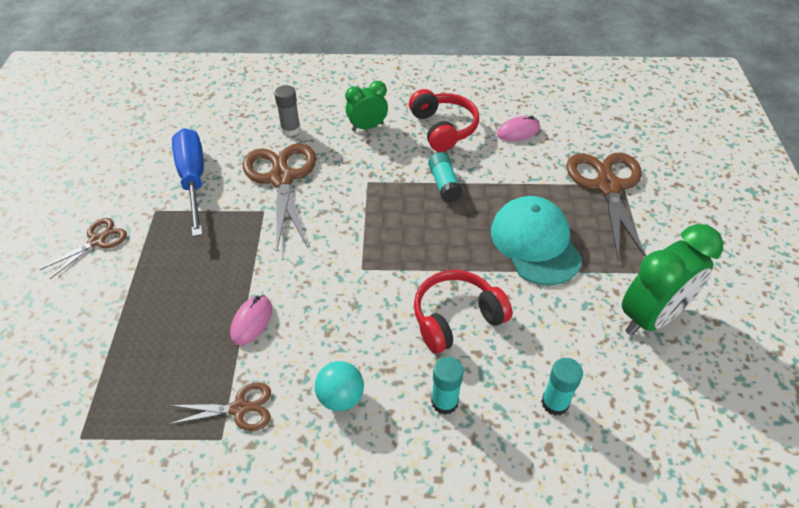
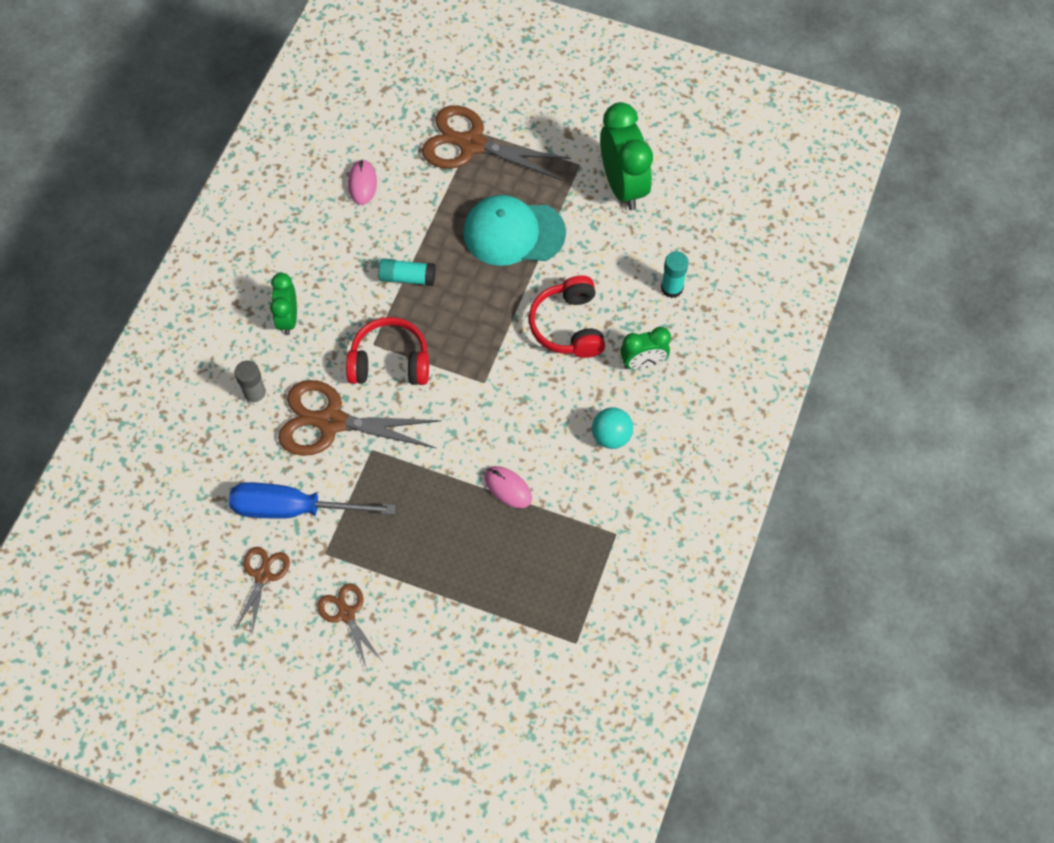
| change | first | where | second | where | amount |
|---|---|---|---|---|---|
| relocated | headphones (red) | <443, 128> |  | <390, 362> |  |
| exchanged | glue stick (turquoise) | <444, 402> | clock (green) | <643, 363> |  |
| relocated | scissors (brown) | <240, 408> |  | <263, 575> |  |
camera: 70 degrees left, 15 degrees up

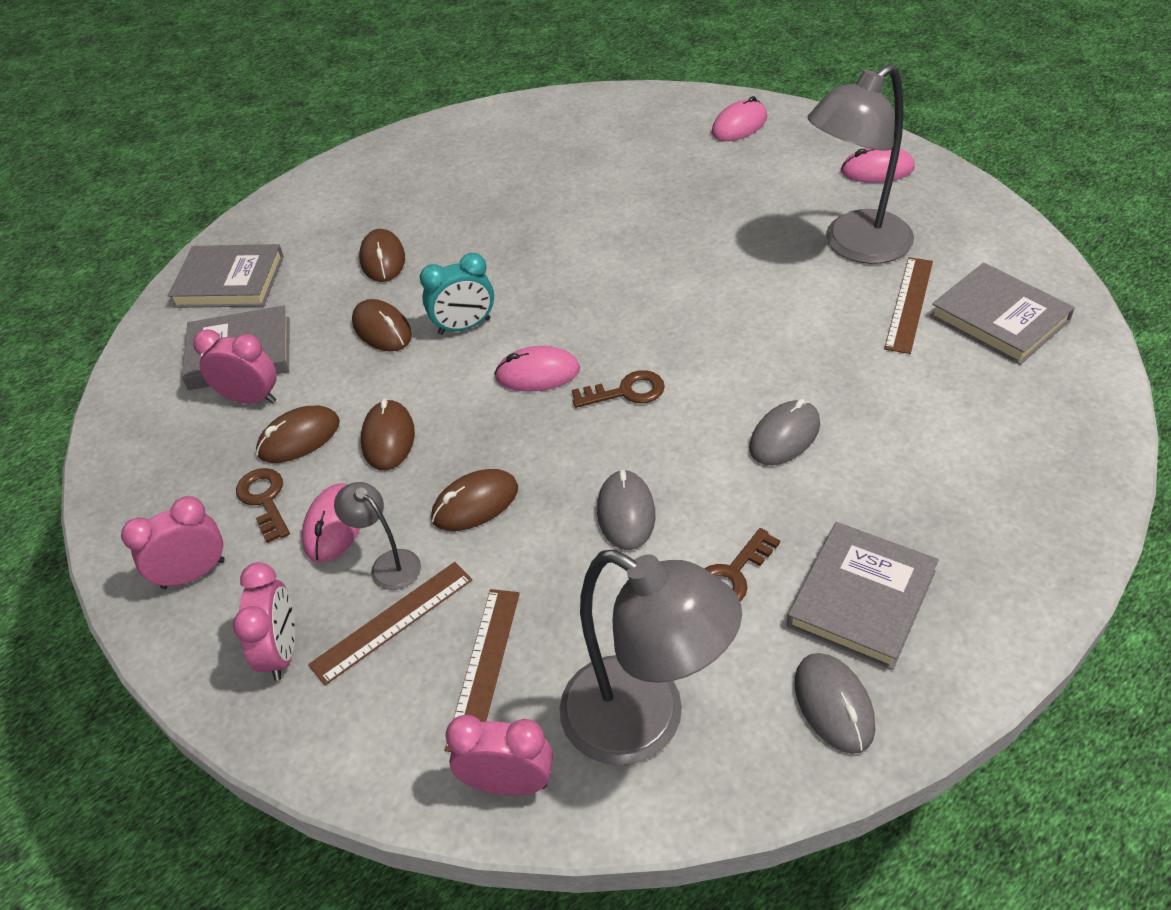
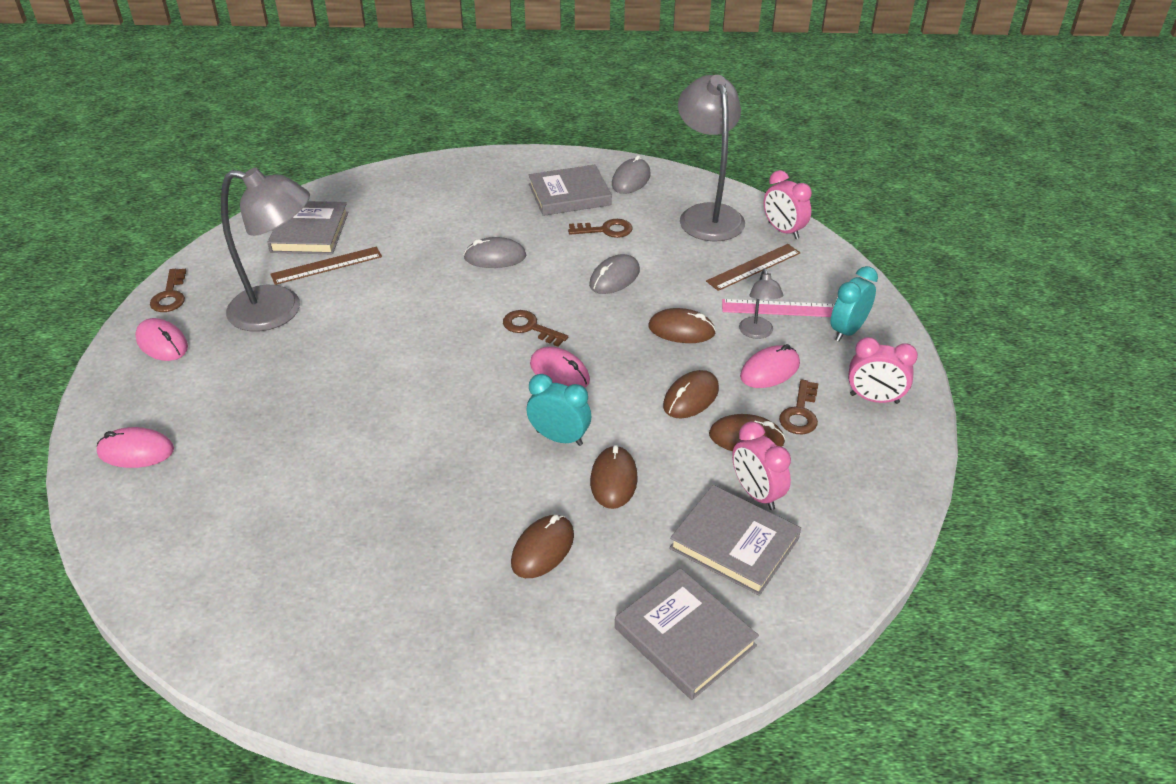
| change | first | where | second | where | amount |
|---|---|---|---|---|---|
| colour | clock (pink) | <282, 651> | clock (turquoise) | <847, 331> |  |
| colour | ruler (brown) | <392, 622> | ruler (pink) | <779, 308> |  |
| appeared |  |  | key (brown) | <170, 295> |  |
camera: 140 degrees left, 5 degrees down

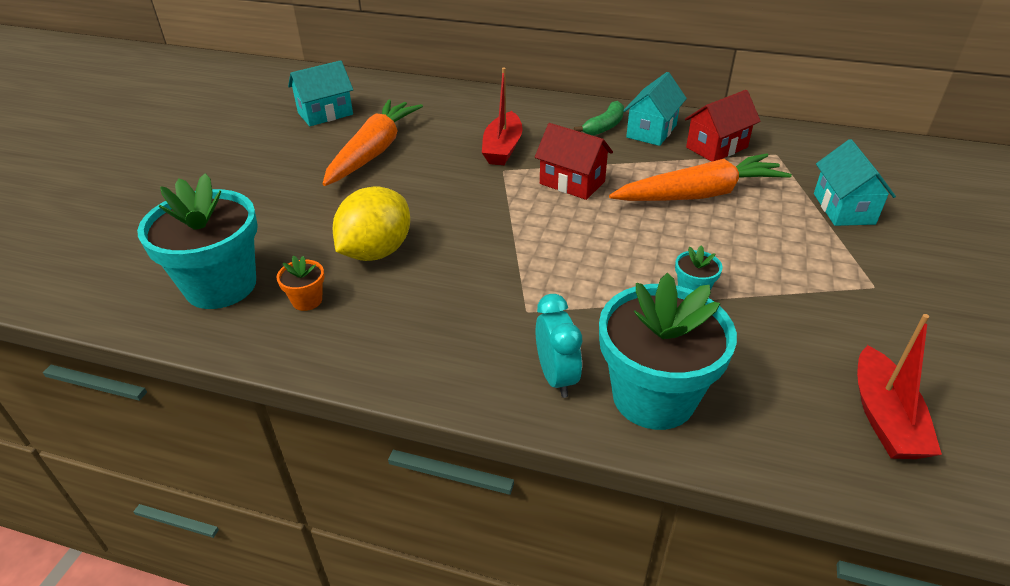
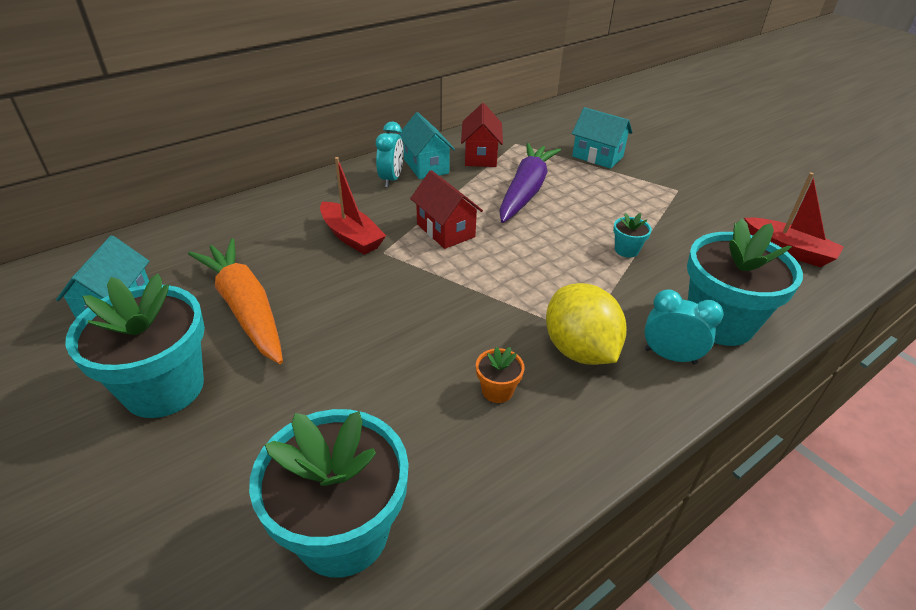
| change | first | where | second | where | amount |
|---|---|---|---|---|---|
| exchanged | banana (green) | <604, 126> | clock (turquoise) | <391, 179> |  |
| spun | house (red) | <572, 183> |  | <445, 230> | 75 degrees clockwise |
| colour | carrot (orange) | <699, 194> | carrot (purple) | <525, 191> |  |
| relocated | lemon (yellow) | <376, 251> |  | <579, 350> |  |
| relocated | flower pot (orange) | <307, 300> |  | <497, 390> |  |
| appeared |  |  | flower pot (turquoise) | <164, 388> |  |
camera: 55 degrees left, 0 degrees up

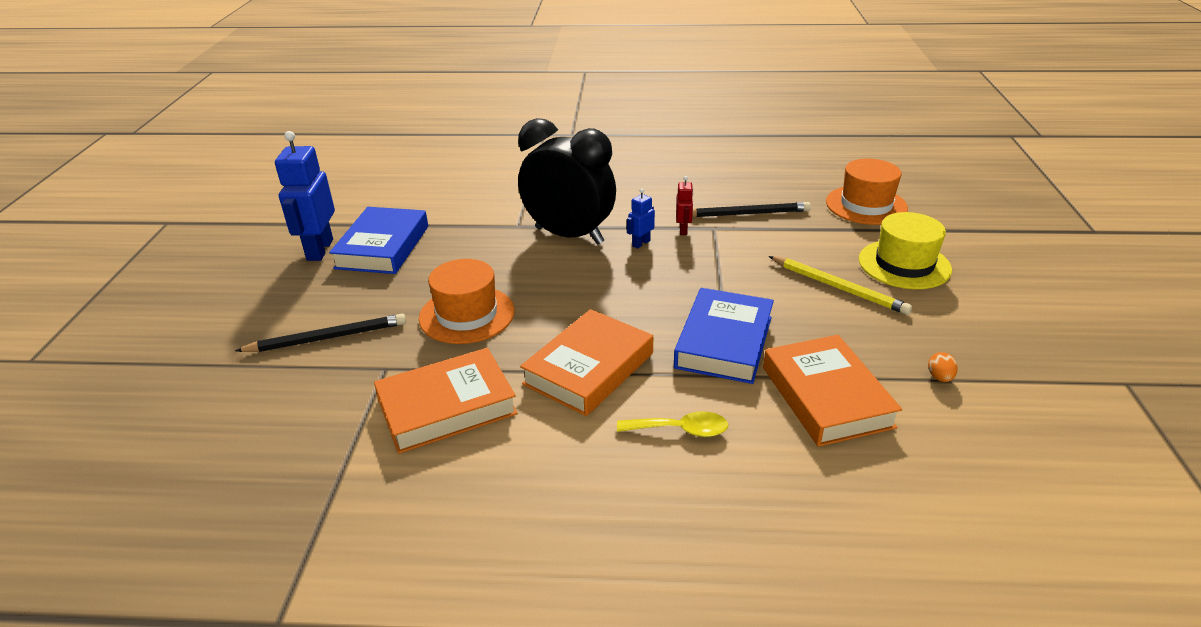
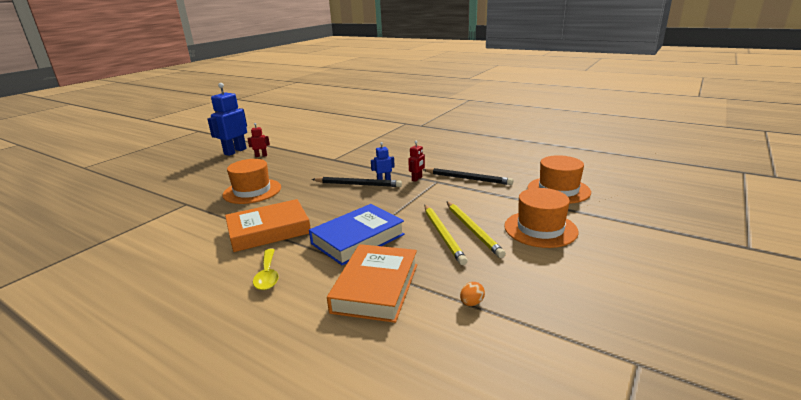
| change | first | where | second | where | amount |
|---|---|---|---|---|---|
| missing | clock (black) | <569, 235> |  |  |  |
| exchanged | book (blue) | <383, 247> | robot (red) | <261, 156> |  |
| colour | hat (yellow) | <904, 264> | hat (orange) | <540, 229> |  |
| relocated | pencil (black) | <327, 337> |  | <358, 184> |  |
| missing | book (orange) | <447, 407> |  |  |  |
| spun | spoon (yellow) | <680, 430> |  | <267, 275> | 45 degrees clockwise |
| appeared |  |  | pencil (yellow) | <443, 235> |  |
camera: 30 degrees right, 10 degrees down

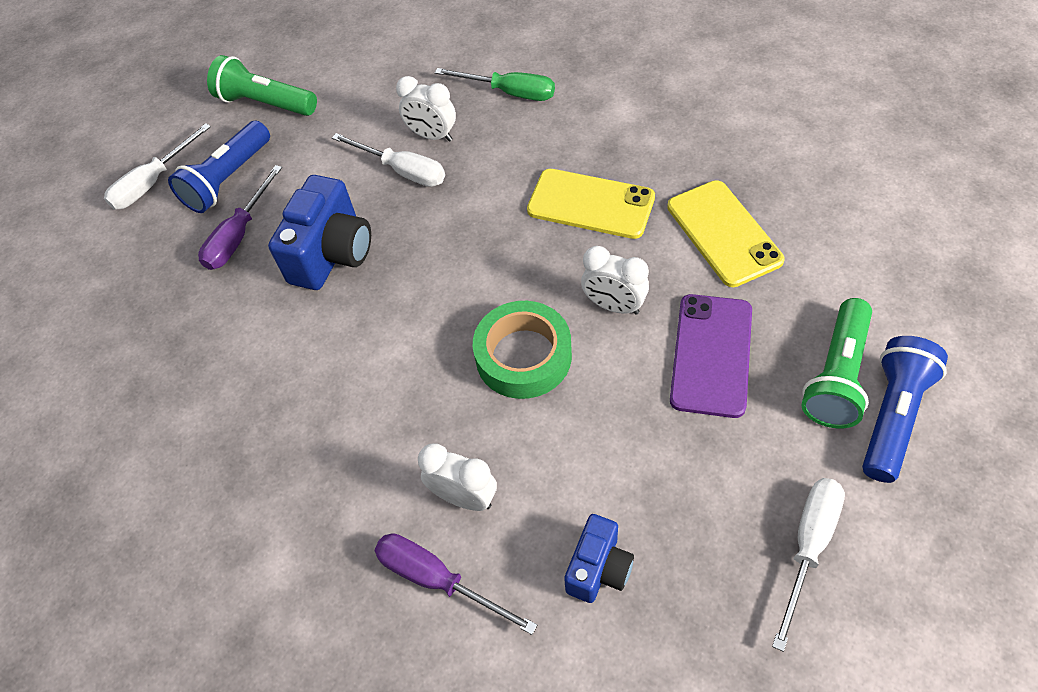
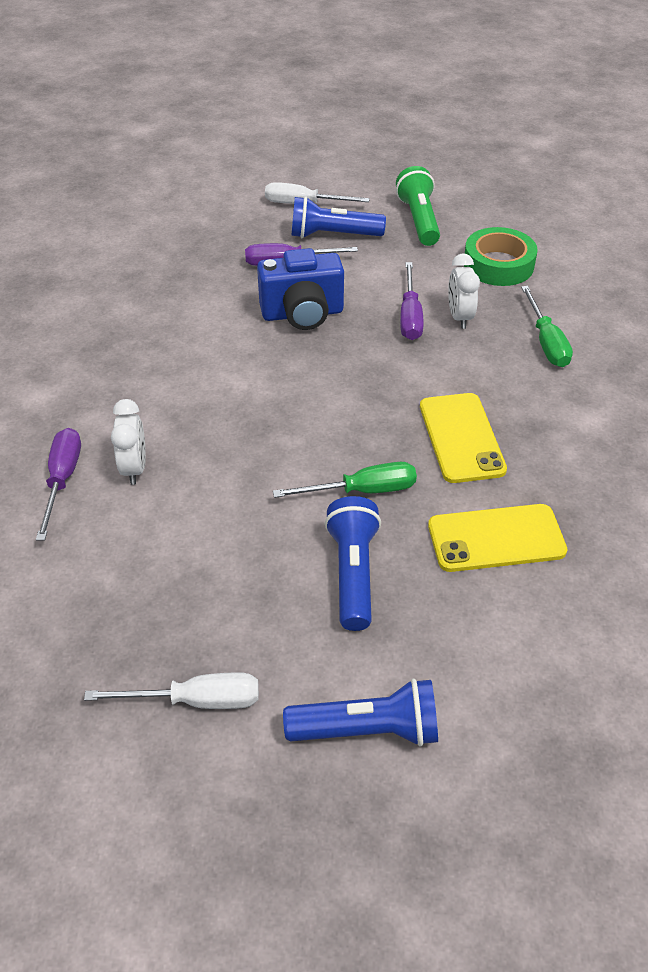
| change | first | where | second | where | amount |
|---|---|---|---|---|---|
| colour | screwdriver (white) | <402, 171> | screwdriver (purple) | <410, 316> |  |
| spun | phone (yellow) | <723, 233> |  | <496, 538> | 45 degrees clockwise |
| exchanged | clock (white) | <614, 306> | screwdriver (green) | <362, 491> |  |
| exchanged | phone (purple) | <711, 355> | flashlight (blue) | <353, 573> |  |
| missing | flashlight (green) | <836, 376> |  |  |  |
| relocated | tape (green) | <523, 356> |  | <498, 265> |  |
| missing | camera (blue) | <598, 568> |  |  |  |
camera: 55 degrees right, 10 degrees down

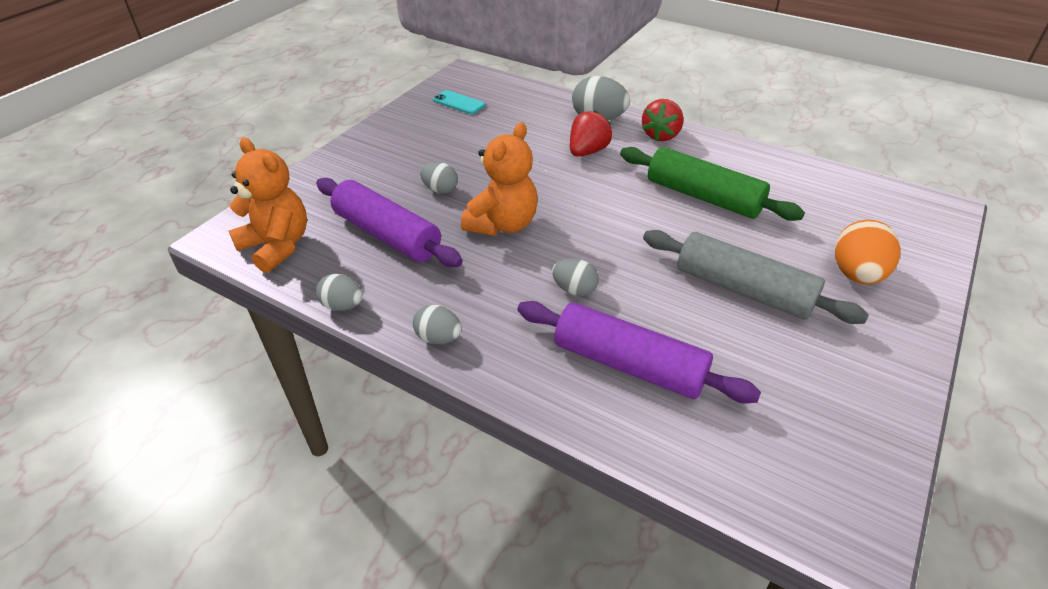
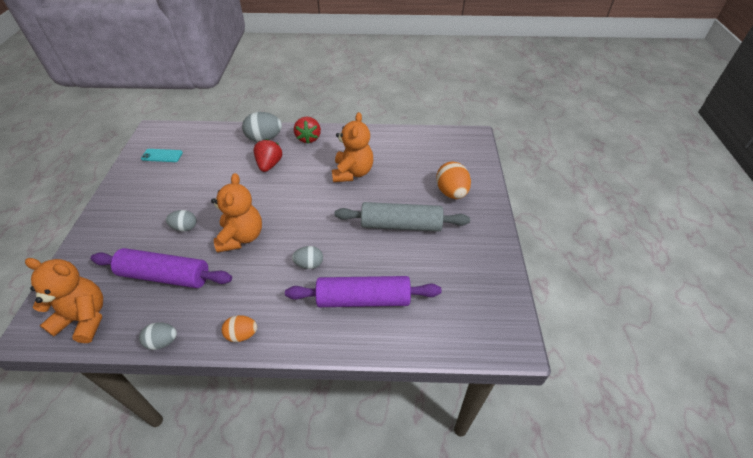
| change | first | where | second | where | amount |
|---|---|---|---|---|---|
| exchanged | rolling pin (green) | <703, 197> | teddy bear (orange) | <352, 173> |  |
| colour | egg (grey) | <438, 338> | egg (orange) | <242, 334> |  |
camera: 30 degrees left, 5 degrees up

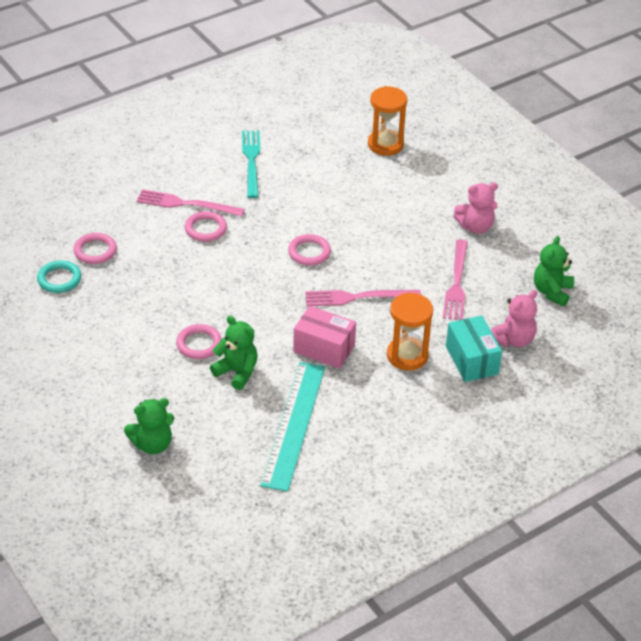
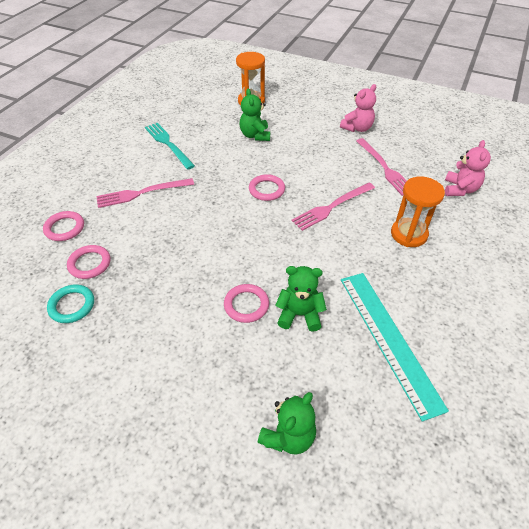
| change | first | where | second | where | amount |
|---|---|---|---|---|---|
| relocated | ring (pink) | <206, 229> |  | <64, 228> |  |
| relocated | teddy bear (green) | <552, 292> |  | <255, 135> |  |
| missing | box (pink) | <324, 348> |  |  |  |
| missing | box (turquoise) | <472, 360> |  |  |  |
camera: 30 degrees left, 5 degrees up

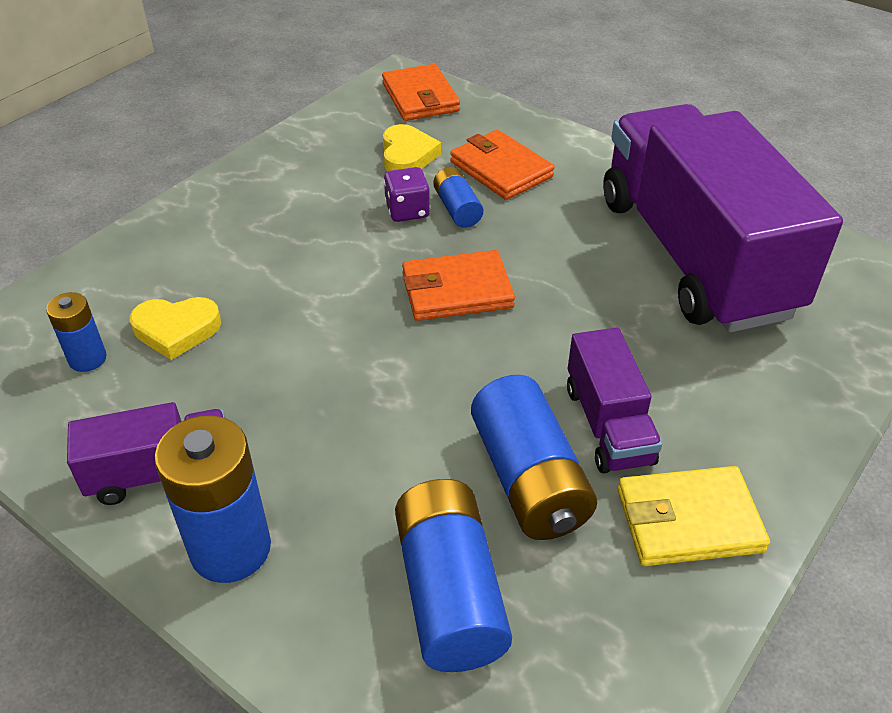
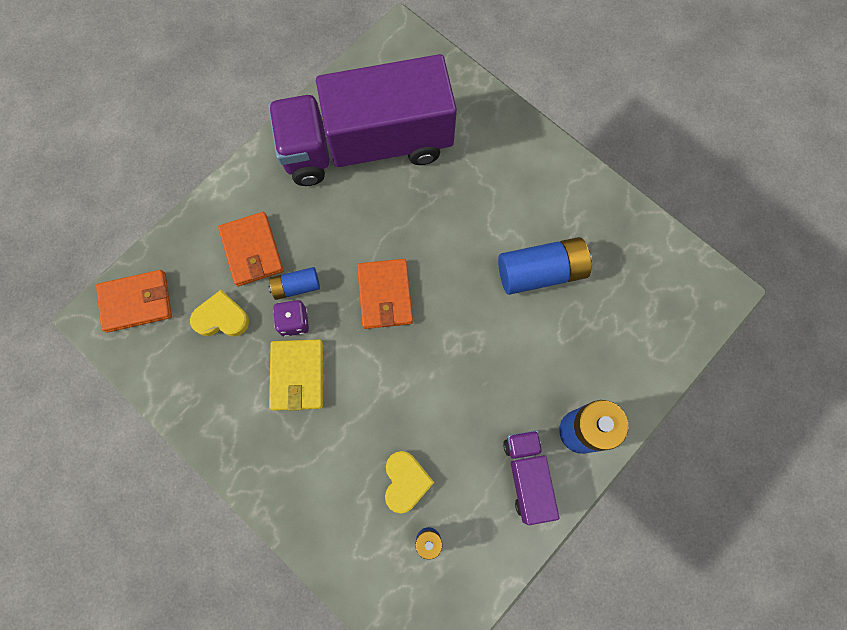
| change | first | where | second | where | amount |
|---|---|---|---|---|---|
| spun | wallet (orange) | <501, 169> |  | <252, 250> | 75 degrees counterclockwise |
| missing | truck (purple) | <608, 425> |  |  |  |
| relocated | wallet (yellow) | <688, 520> |  | <297, 375> |  |
| missing | battery (blue) | <449, 592> |  |  |  |
camera: 85 degrees left, 30 degrees up

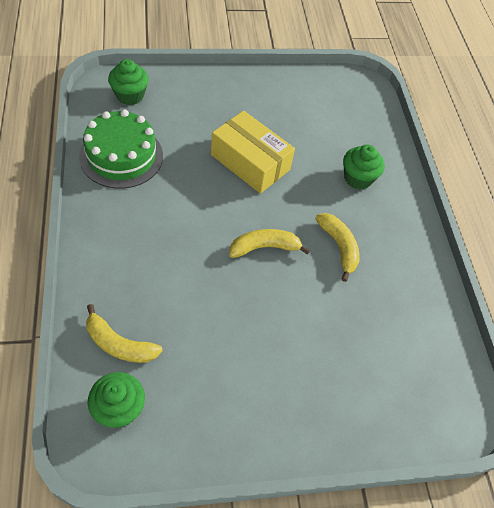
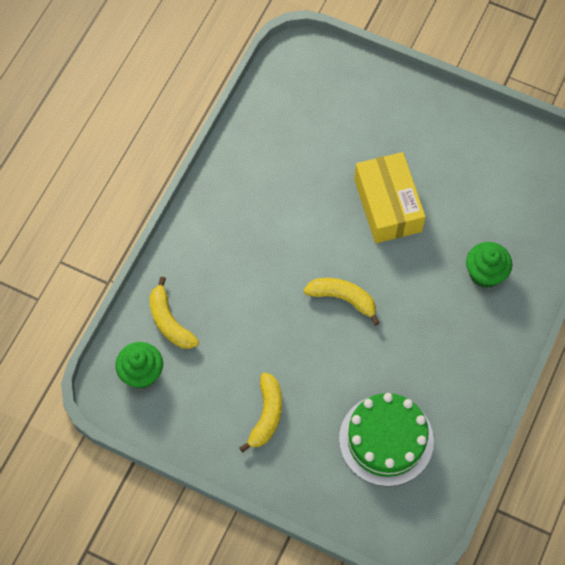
| change | first | where | second | where | amount |
|---|---|---|---|---|---|
| missing | cupcake (green) | <130, 95> |  |  |  |
| relocated | cake (green) | <121, 156> |  | <386, 440> |  |
| relocated | banana (yellow) | <339, 247> |  | <266, 415> |  |
camera: 40 degrees right, 10 degrees up

